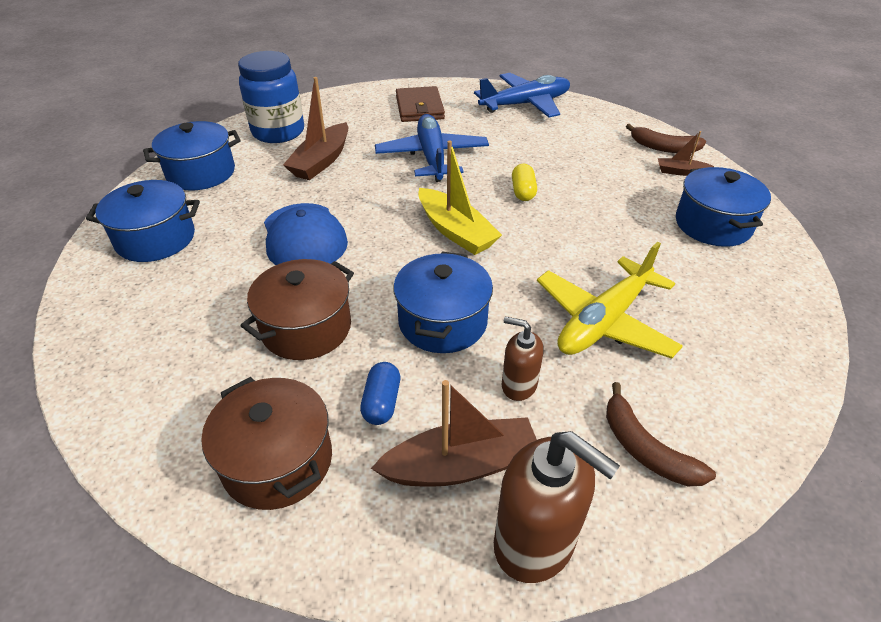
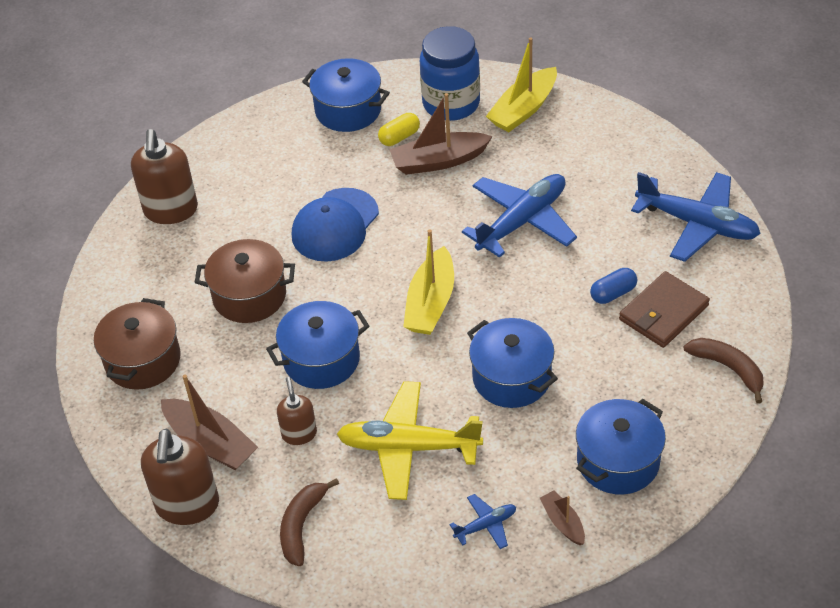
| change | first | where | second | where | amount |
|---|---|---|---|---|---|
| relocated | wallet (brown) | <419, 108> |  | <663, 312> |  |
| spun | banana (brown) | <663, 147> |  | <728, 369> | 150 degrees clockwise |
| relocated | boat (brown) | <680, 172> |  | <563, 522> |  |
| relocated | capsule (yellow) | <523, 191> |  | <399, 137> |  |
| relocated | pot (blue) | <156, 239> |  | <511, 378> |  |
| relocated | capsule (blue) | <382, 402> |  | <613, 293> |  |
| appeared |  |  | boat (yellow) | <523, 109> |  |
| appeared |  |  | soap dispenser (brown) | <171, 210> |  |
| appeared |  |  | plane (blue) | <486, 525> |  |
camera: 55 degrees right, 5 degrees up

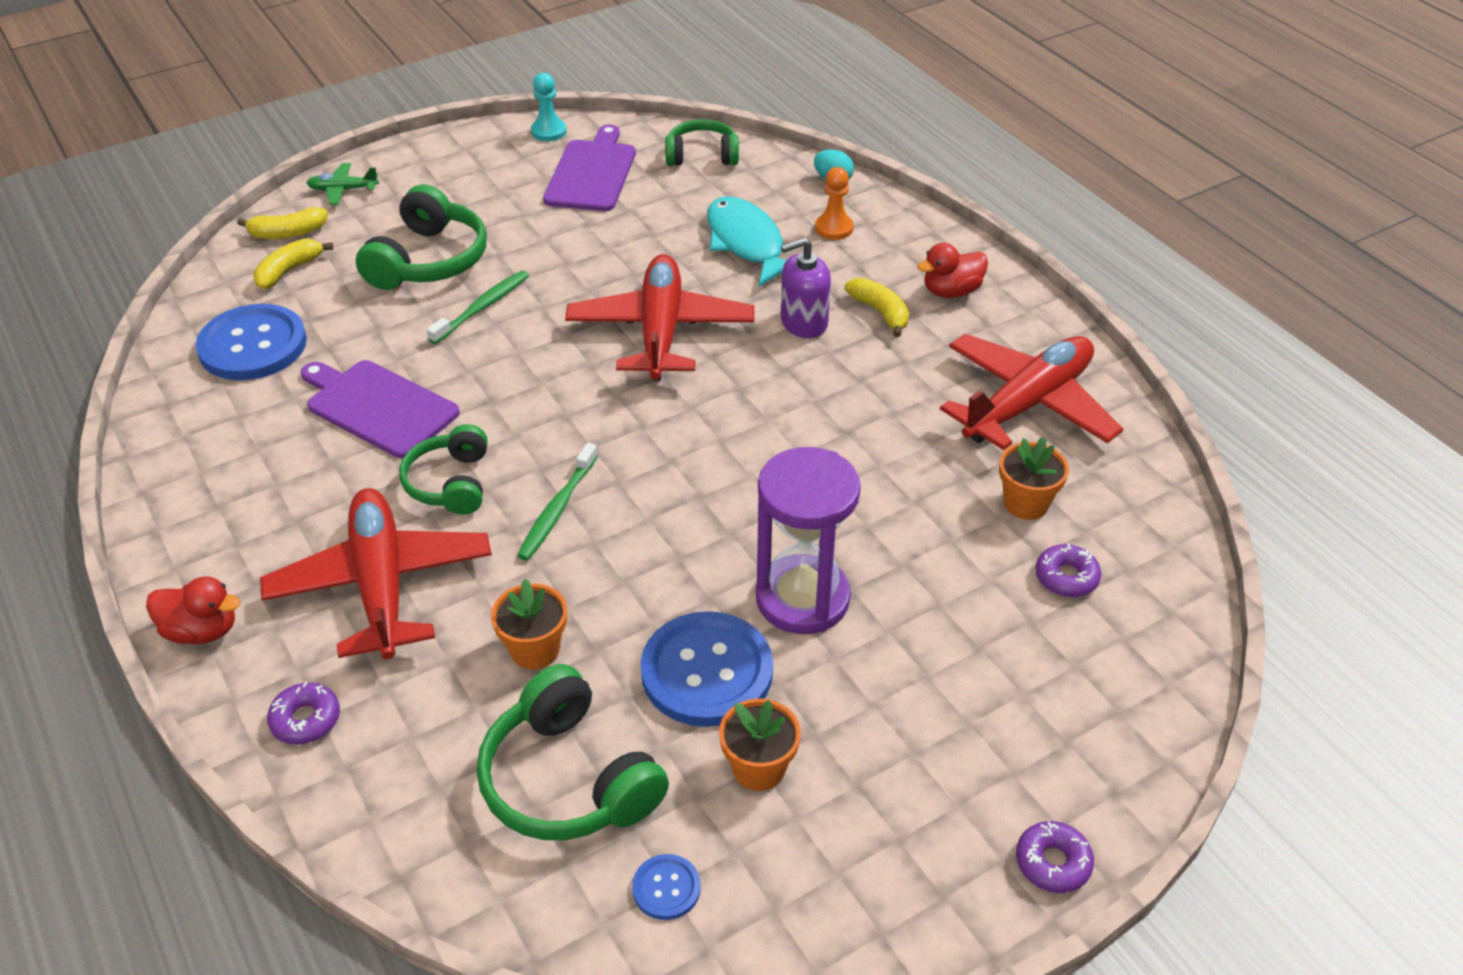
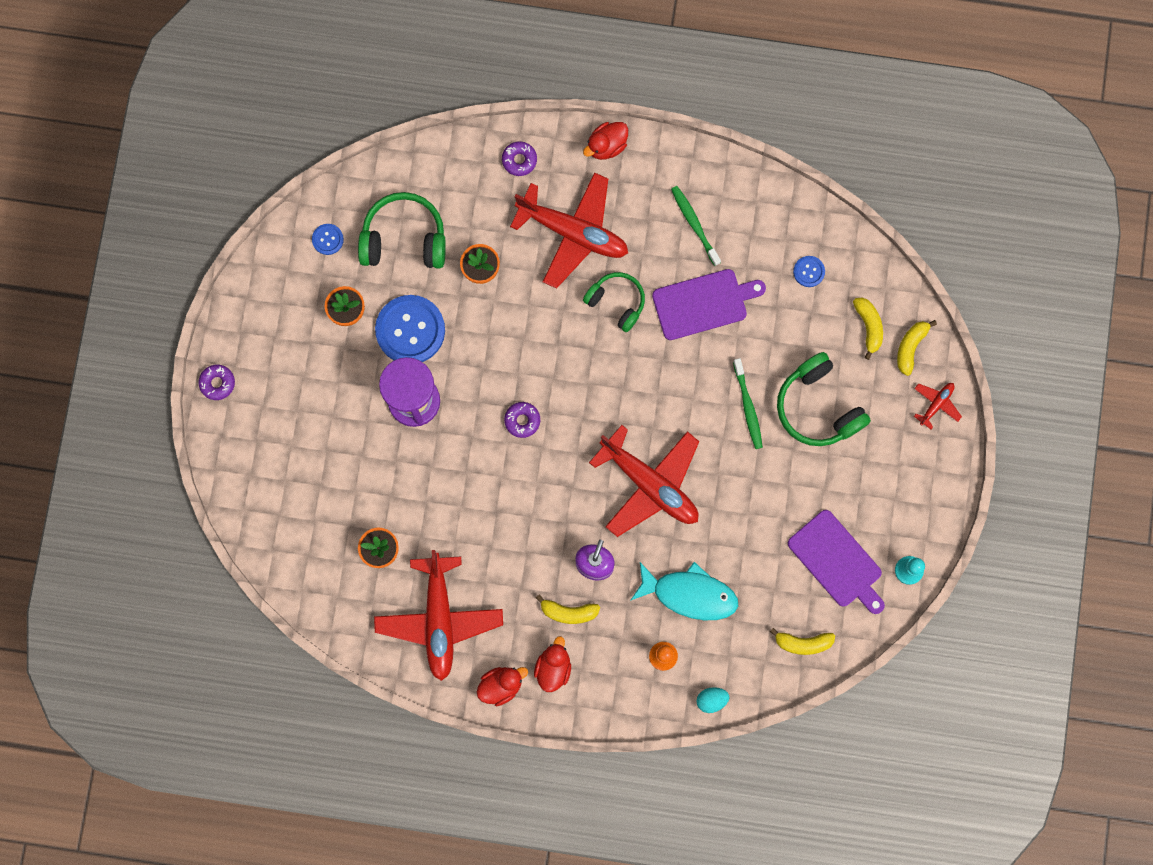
| change | first | where | second | where | amount |
|---|---|---|---|---|---|
| exchanged | headphones (green) | <702, 156> | banana (yellow) | <803, 643> |  |
| colour | plane (green) | <343, 190> | plane (red) | <936, 404> |  |
| size | button (blue) | <253, 345> |  | <809, 271> | x0.46 |
| relocated | toothbrush (green) | <557, 509> |  | <694, 224> |  |
| relocated | donut (purple) | <1066, 577> |  | <522, 420> |  |
| appeared |  |  | duck (red) | <501, 685> |  |
camera: 130 degrees right, 35 degrees up

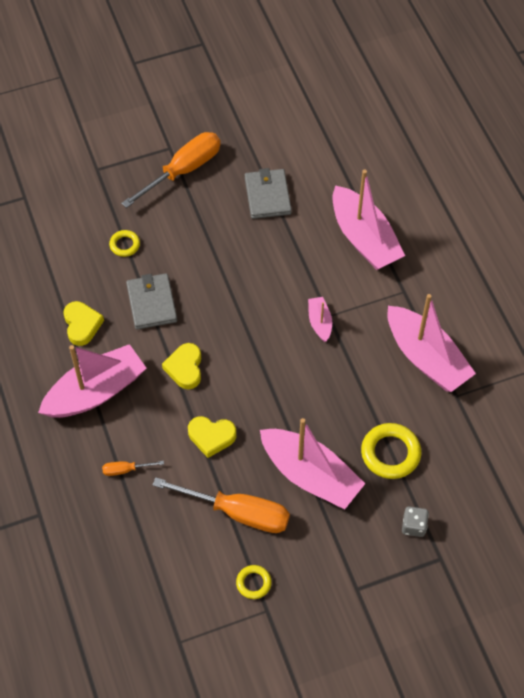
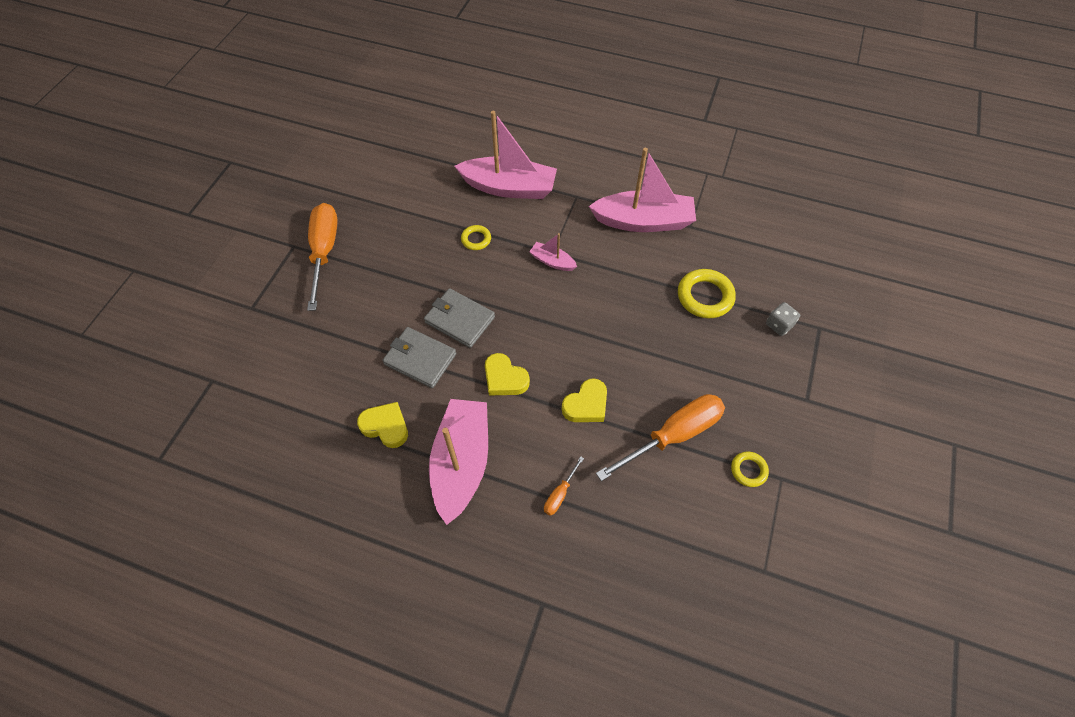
| change | first | where | second | where | amount |
|---|---|---|---|---|---|
| relocated | wallet (grey) | <267, 196> |  | <460, 320> |  |
| relocated | ring (yellow) | <125, 245> |  | <476, 239> |  |
| missing | boat (pink) | <310, 475> |  |  |  |
camera: 50 degrees left, 0 degrees up

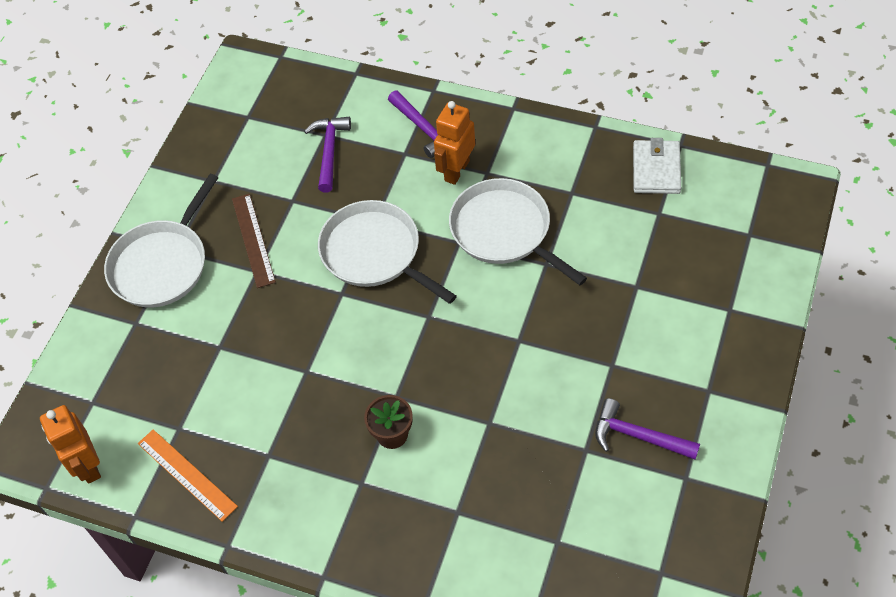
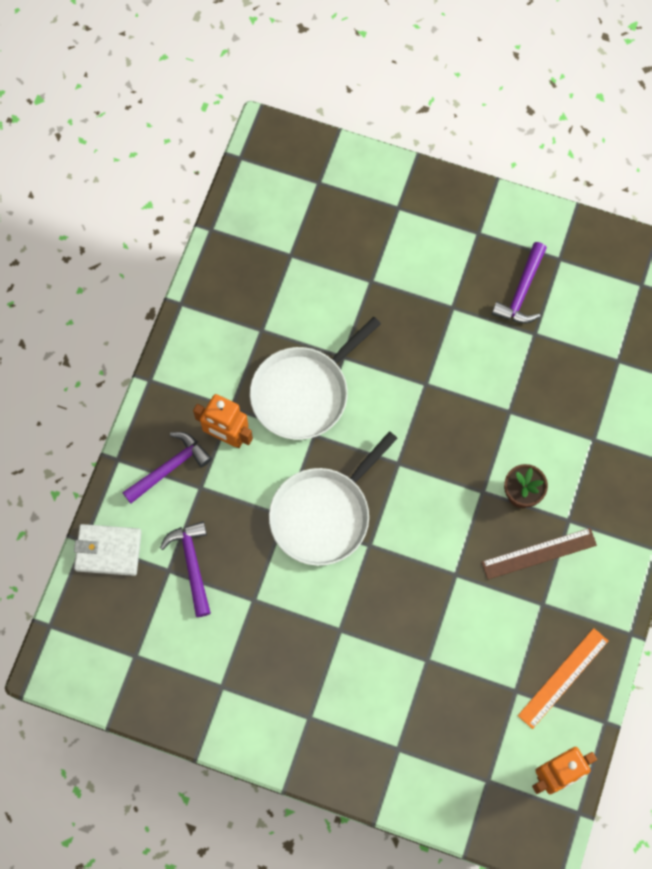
| change | first | where | second | where | amount |
|---|---|---|---|---|---|
| spun | hammer (purple) | <329, 152> |  | <192, 564> | 75 degrees clockwise |
| relocated | wallet (white) | <656, 169> |  | <108, 551> |  |
| missing | pan (white) | <162, 264> |  |  |  |
| relocated | ruler (brown) | <253, 240> |  | <539, 553> |  |
camera: 95 degrees left, 15 degrees up

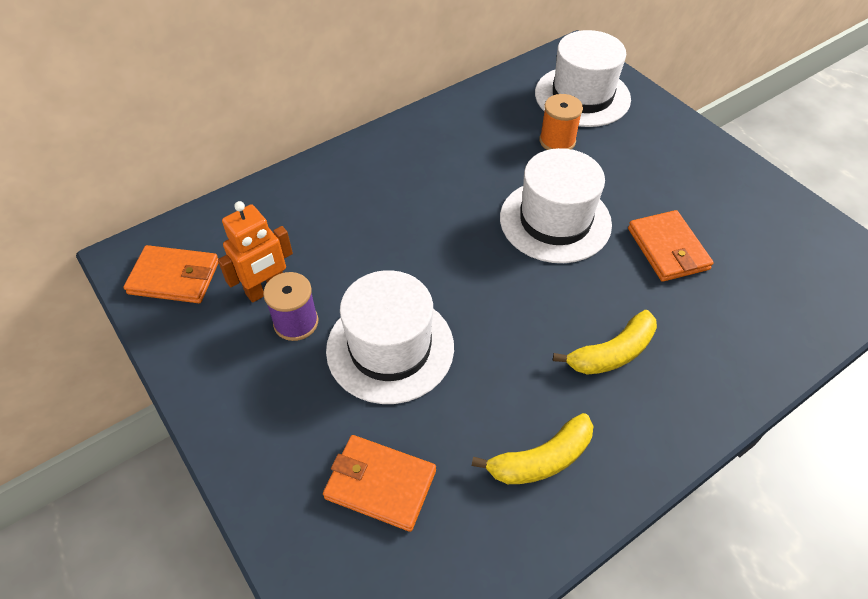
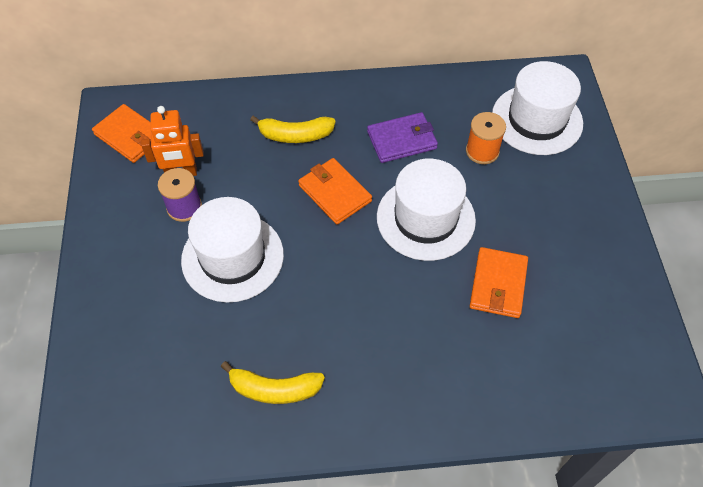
| change | first | where | second | where | amount |
|---|---|---|---|---|---|
| relocated | banana (yellow) | <611, 353> |  | <295, 135> |  |
| relocated | wallet (orange) | <380, 484> |  | <334, 193> |  |
| appeared |  |  | wallet (purple) | <402, 140> |  |
camera: 30 degrees right, 5 degrees up

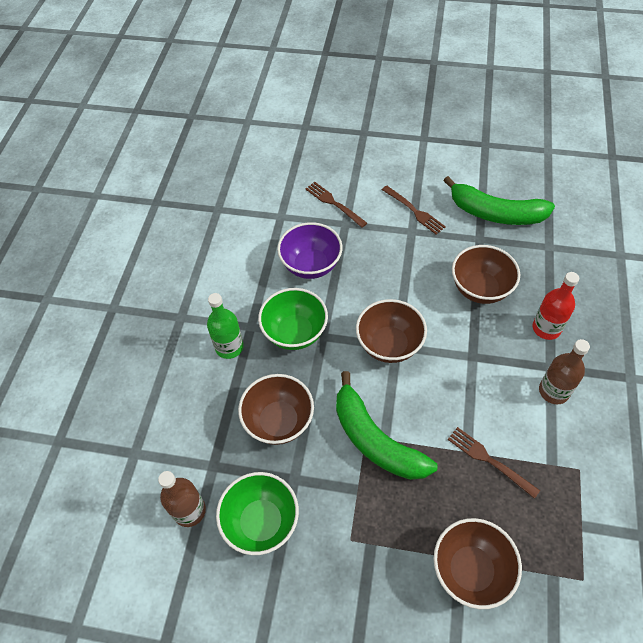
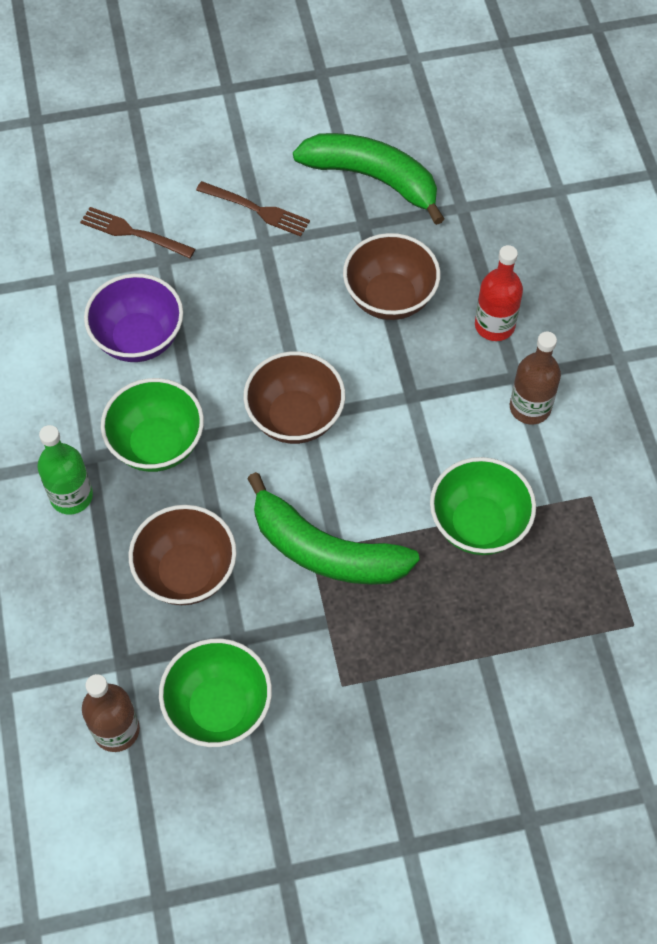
| change | first | where | second | where | amount |
|---|---|---|---|---|---|
| spun | banana (green) | <495, 213> |  | <373, 178> | 150 degrees counterclockwise |
| exchanged | fork (brown) | <489, 460> | bowl (green) | <478, 524> |  |
| missing | bowl (brown) | <471, 570> |  |  |  |
camera: 25 degrees left, 5 degrees up

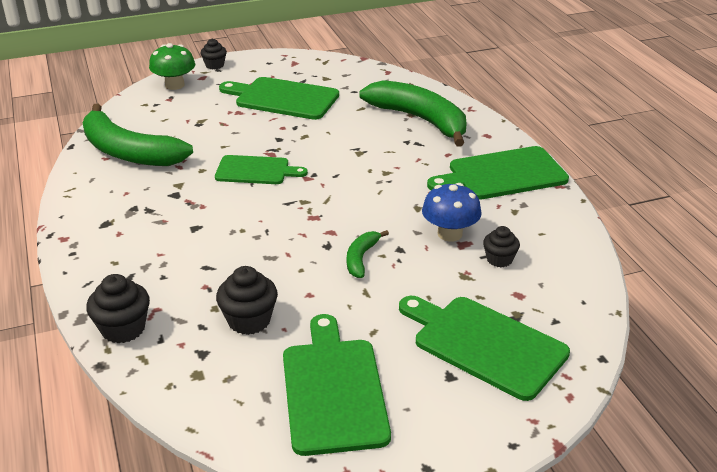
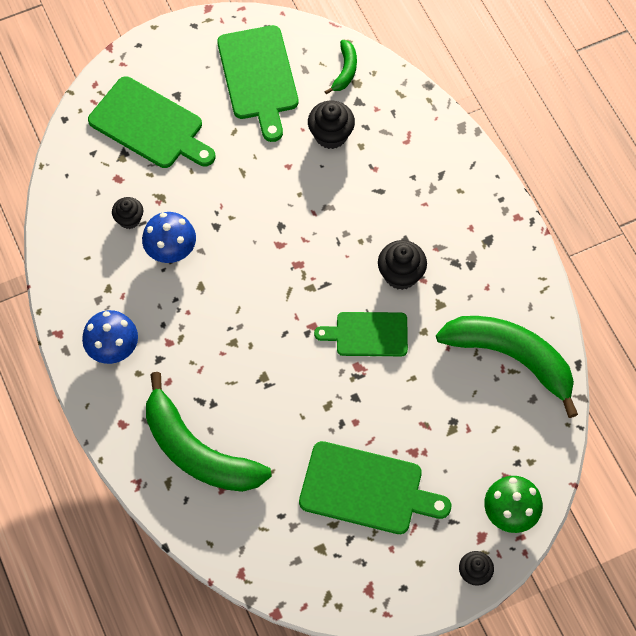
| change | first | where | second | where | amount |
|---|---|---|---|---|---|
| exchanged | cutting board (green) | <502, 174> | mushroom (blue) | <113, 348> |  |
| relocated | banana (green) | <361, 258> |  | <345, 71> |  |
| relocated | cupcake (black) | <123, 329> |  | <401, 274> |  |
camera: 175 degrees right, 30 degrees up

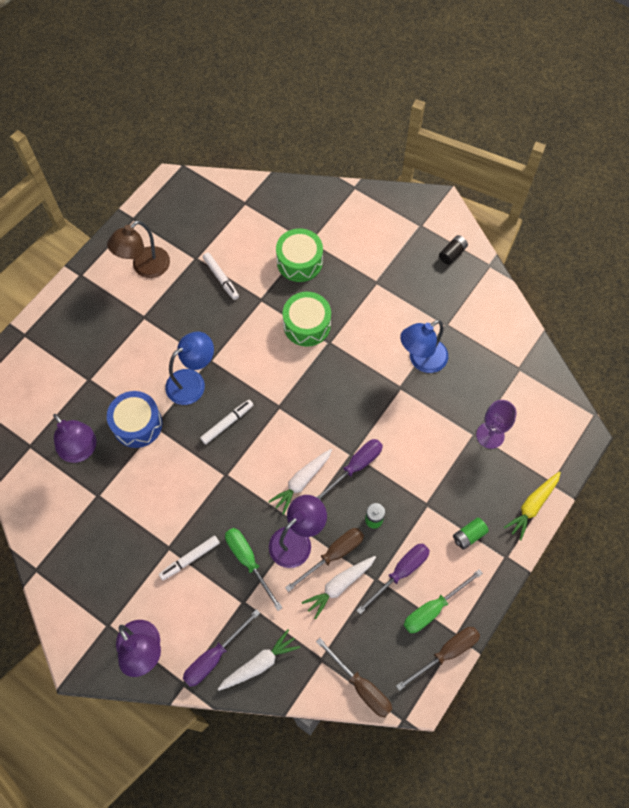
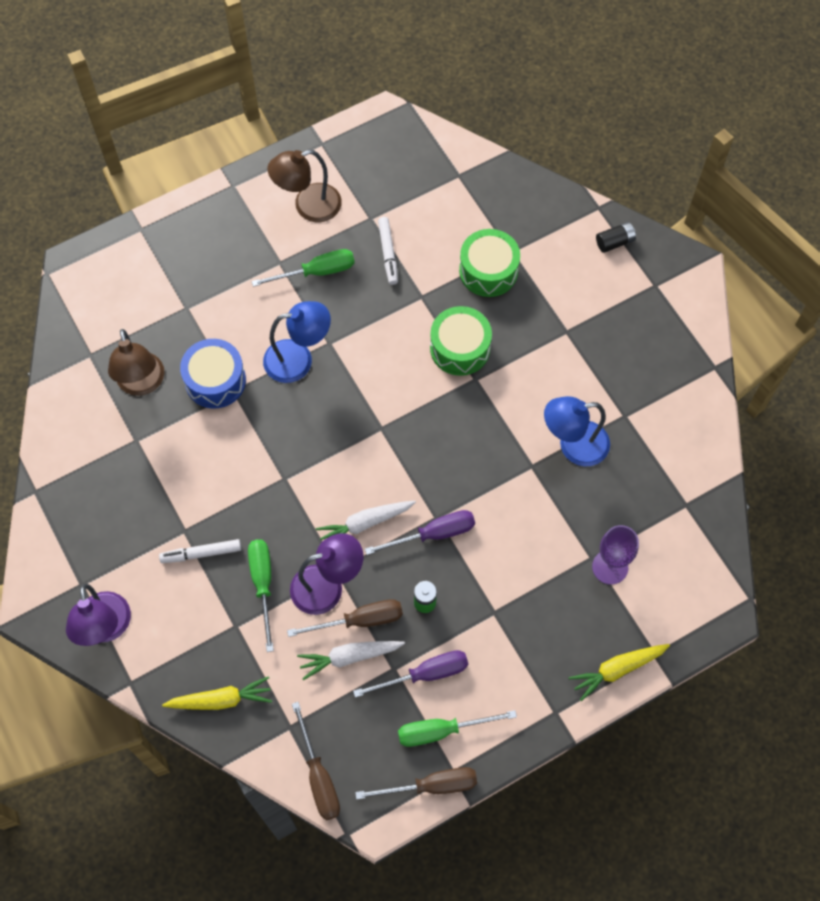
| change | first | where | second | where | amount |
|---|---|---|---|---|---|
| relocated | battery (black) | <452, 254> |  | <614, 242> |  |
| missing | marker (white) | <227, 423> |  |  |  |
| colour | lamp (purple) | <81, 450> | lamp (brown) | <142, 384> |  |
| missing | battery (green) | <469, 535> |  |  |  |
| missing | screwdriver (purple) | <214, 656> |  |  |  |
| colour | carrot (white) | <259, 663> | carrot (yellow) | <221, 700> |  |
| appeared |  |  | screwdriver (green) | <316, 272> |  |
camera: 25 degrees right, 0 degrees up

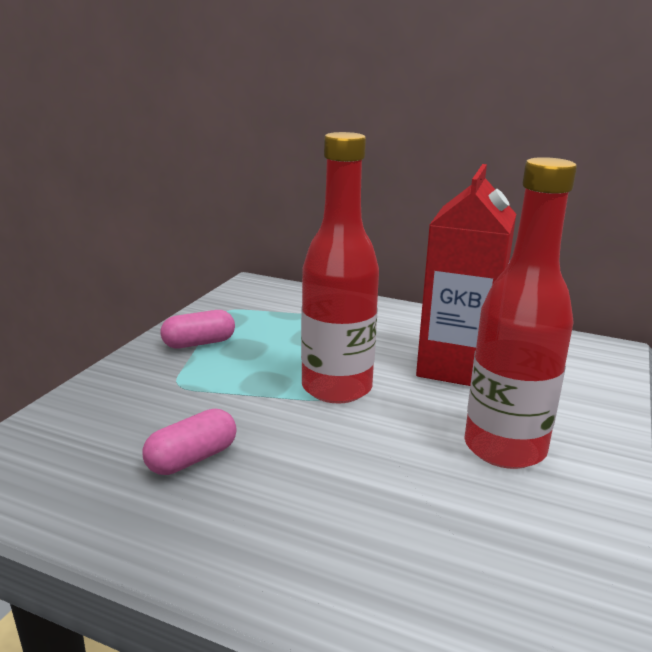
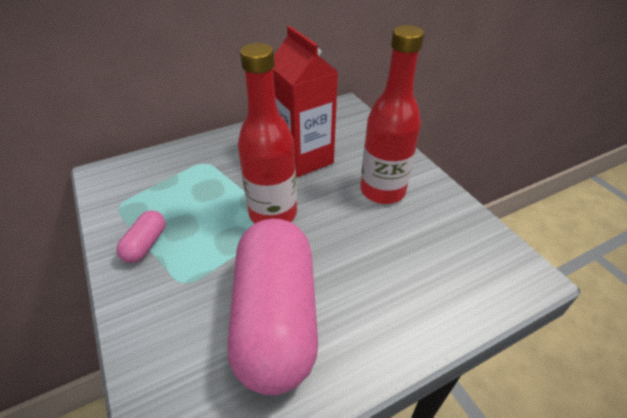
| change | first | where | second | where | amount |
|---|---|---|---|---|---|
| size | capsule (pink) | <192, 459> |  | <276, 318> | x2.46 |
camera: 50 degrees left, 20 degrees up

